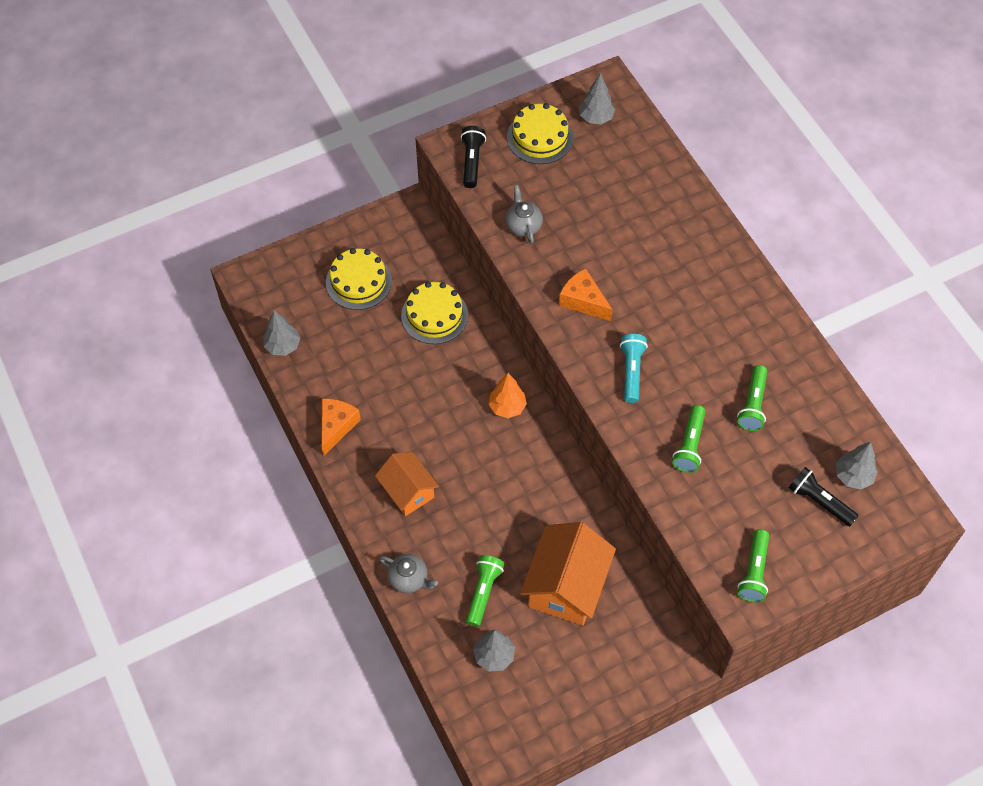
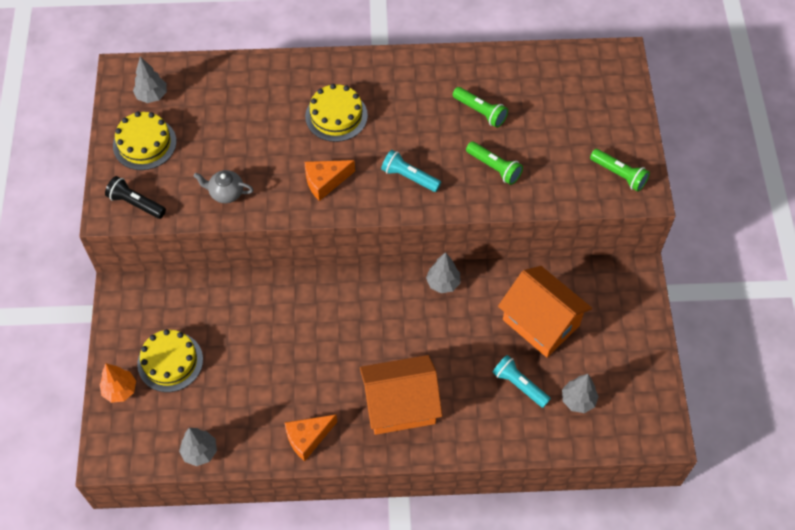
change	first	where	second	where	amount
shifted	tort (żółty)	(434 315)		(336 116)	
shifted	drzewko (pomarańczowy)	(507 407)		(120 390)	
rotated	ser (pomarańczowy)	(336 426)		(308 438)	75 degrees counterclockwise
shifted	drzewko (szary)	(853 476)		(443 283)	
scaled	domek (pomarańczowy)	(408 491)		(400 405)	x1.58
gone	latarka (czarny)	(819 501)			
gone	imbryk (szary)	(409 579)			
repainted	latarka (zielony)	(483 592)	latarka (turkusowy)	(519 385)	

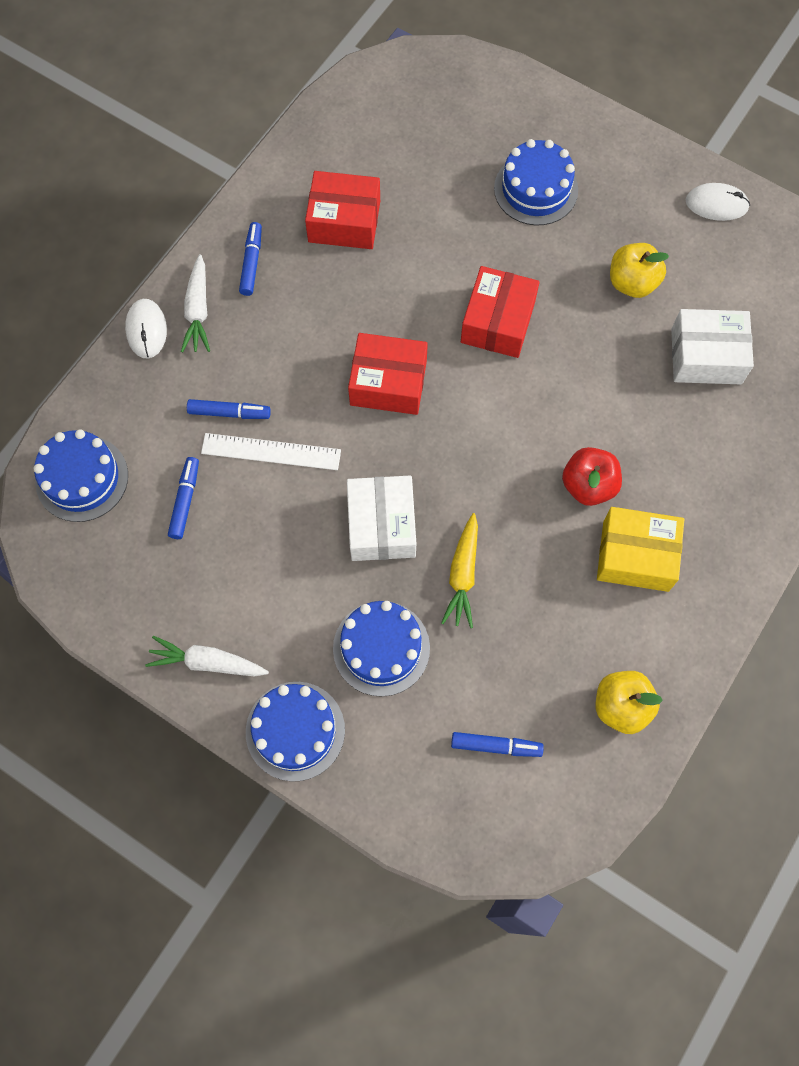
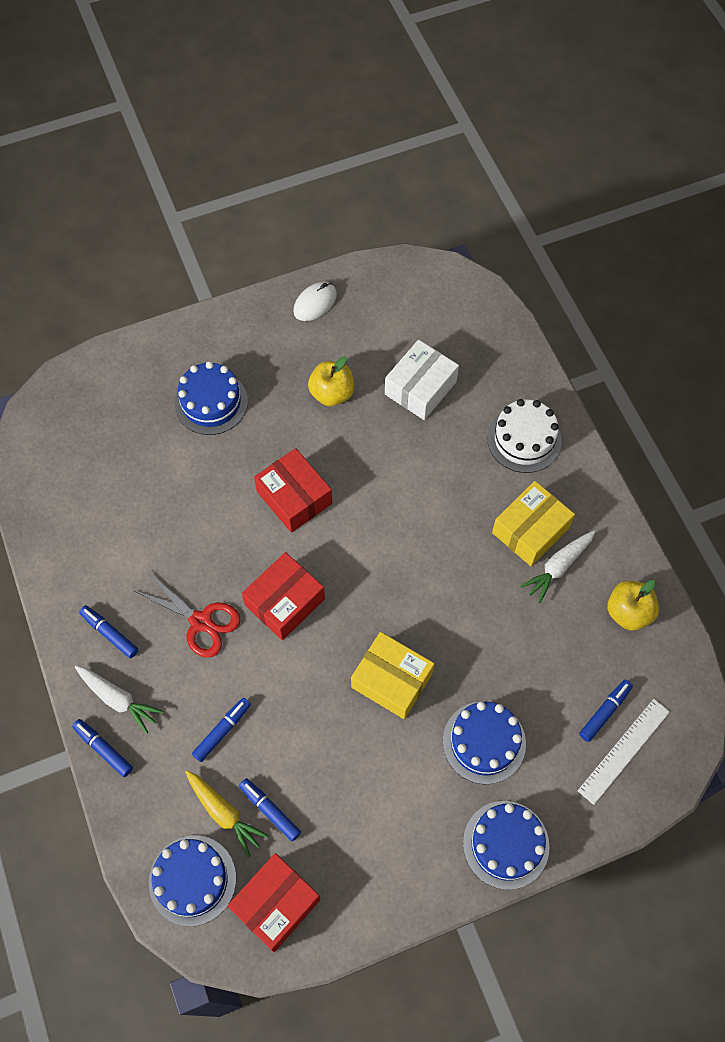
change	first	where	second	where	amount
shifted	pudełko (czerwony)	(344 221)		(276 904)	
swapped	myszka (biały)	(146 330)	flamaster (niebieski)	(103 749)	
shifted	linijka (biały)	(271 451)		(624 750)	
gone	jabłko (czerwony)	(588 485)			
repainted	pudełko (biały)	(381 525)	pudełko (żółty)	(392 680)	
shifted	marchewka (żółty)	(463 575)		(224 813)	
shifted	marchewka (biały)	(207 662)		(558 567)	
new			tort (biały)	(524 439)	
new			nożyczki (czerwony)	(201 622)	

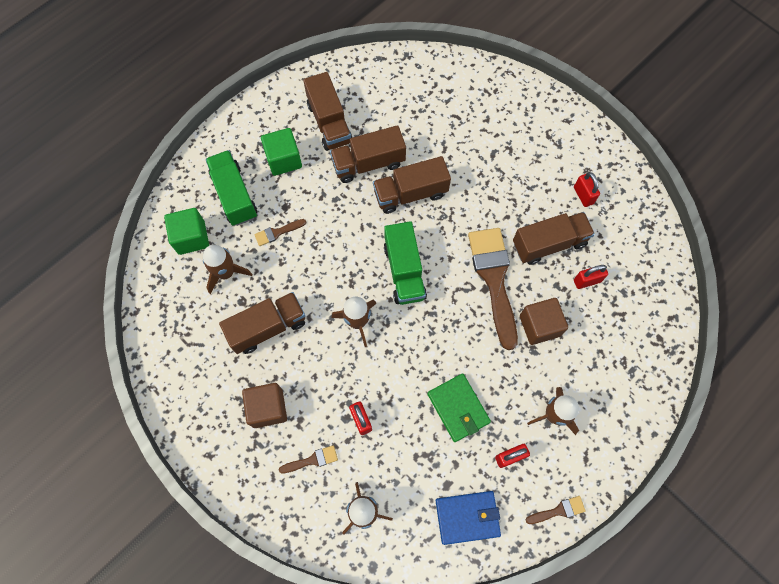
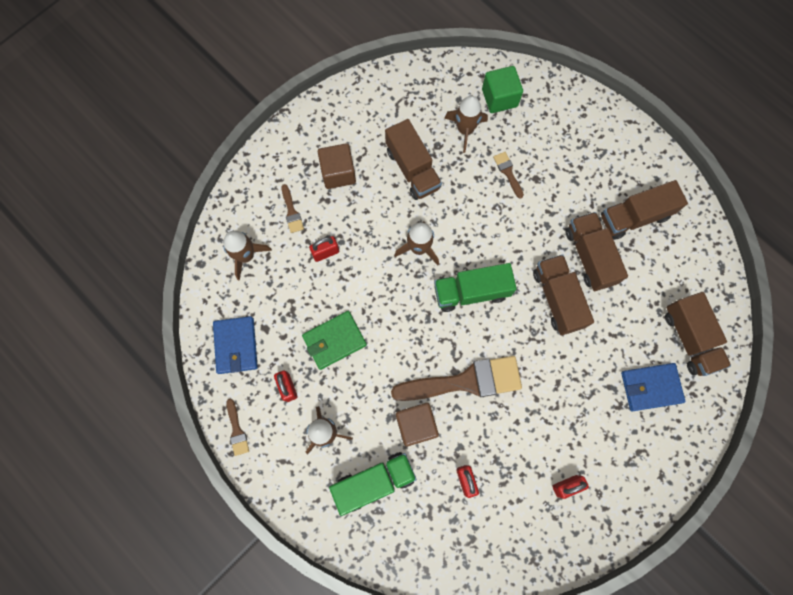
change	first	where	second	where	amount
gone	sześcian (zielony)	(284 160)			
shifted	ciężarówka (zielony)	(234 195)		(374 481)	
shifted	ciężarówka (brązowy)	(549 244)		(689 338)	
new			portfel (niebieski)	(651 387)	

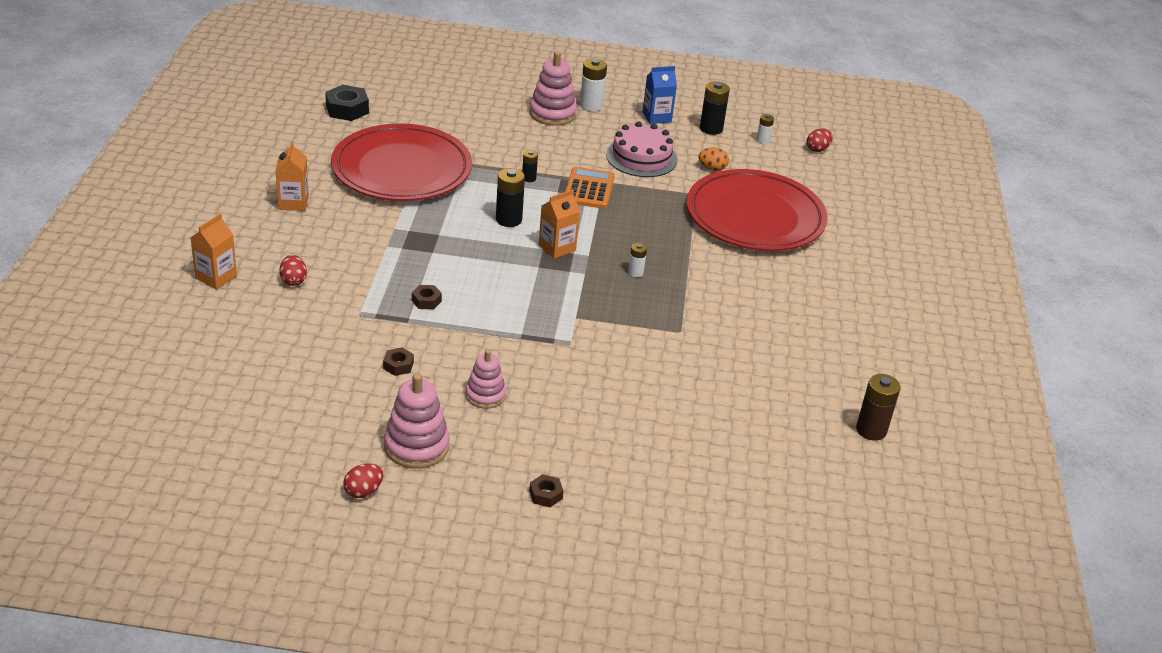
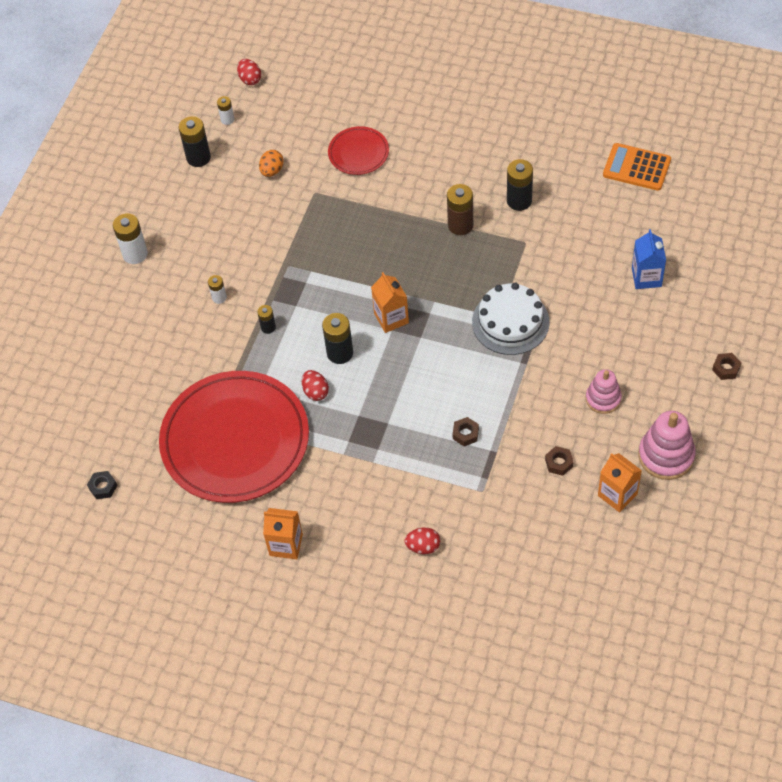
change	first	where	second	where	amount
gone	zabawka nakładanka (różowy)	(552 113)			
shifted	karton mleka (niebieski)	(656 117)		(646 277)	
scaled	nakrętka (czarny)	(347 109)		(103 487)	x0.55
gone	tort (różowy)	(641 157)			
shifted	kalkulator (pomarańczowy)	(589 189)		(636 167)	
scaled	talerz (czerwony)	(755 217)		(358 153)	x0.46
shifted	karton mleka (pomarańczowy)	(216 277)		(617 494)	
shifted	bateria (biały)	(635 272)		(219 298)	
shifted	bateria (brązowy)	(871 430)		(460 225)	
shifted	jajko (czerwony)	(363 491)		(315 392)	
new			bateria (czarny)	(519 201)	
new			tort (biały)	(510 322)	

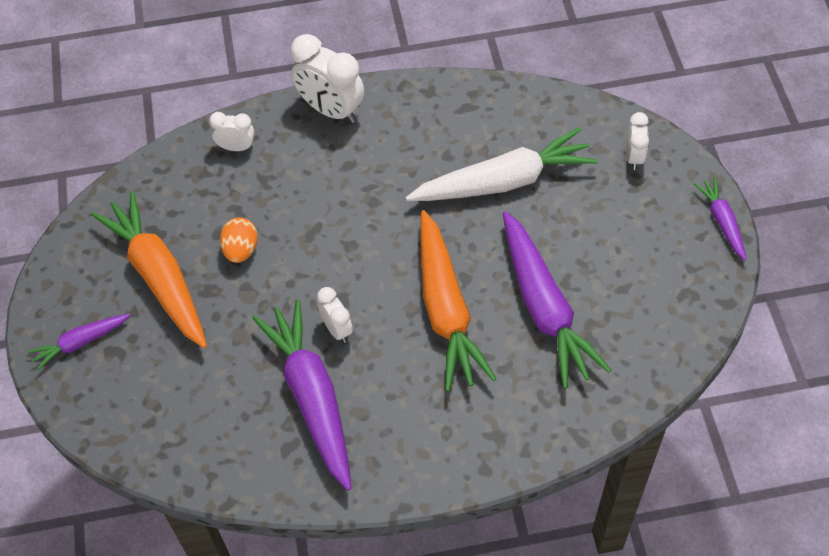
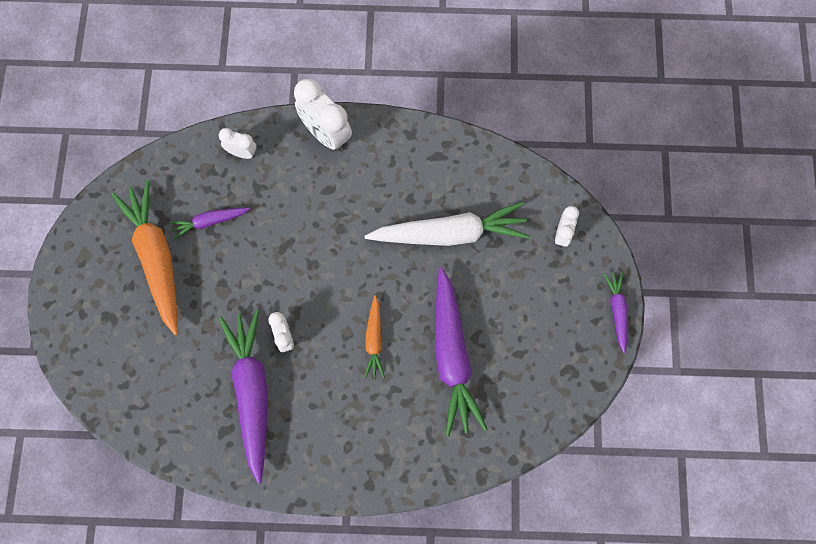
change	first	where	second	where	amount
scaled	marchewka (pomarańczowy)	(446 309)		(374 340)	x0.50
gone	jajko (pomarańczowy)	(241 250)			
shifted	marchewka (fioletowy)	(80 343)		(209 222)	

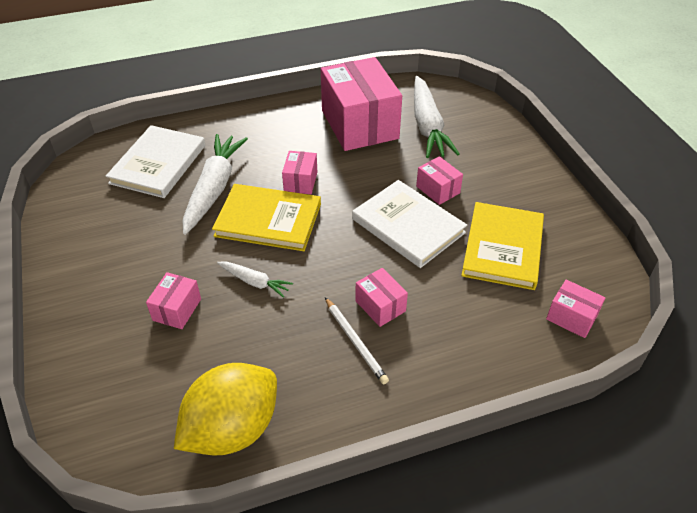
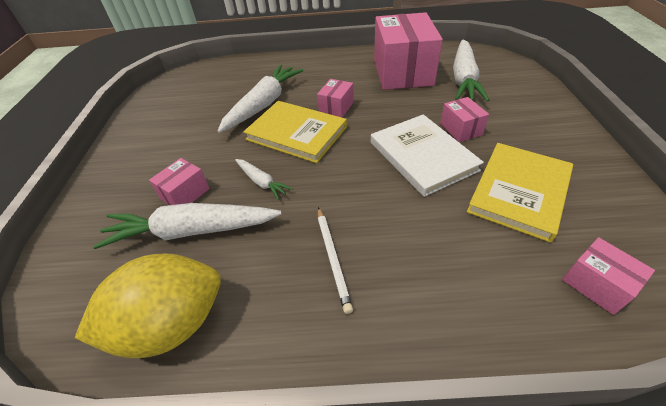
change	first	where	second	where	amount
gone	książka (biały)	(158 164)			
gone	pudełko (różowy)	(380 306)			
new			marchewka (biały)	(192 231)	

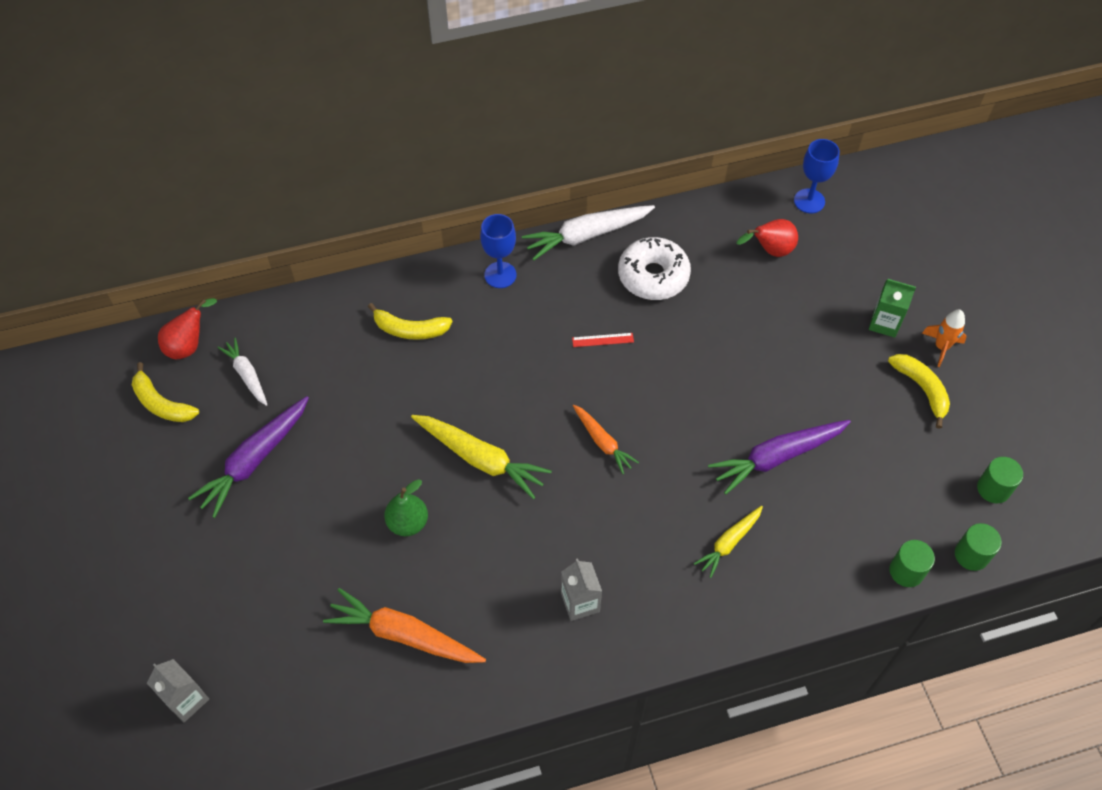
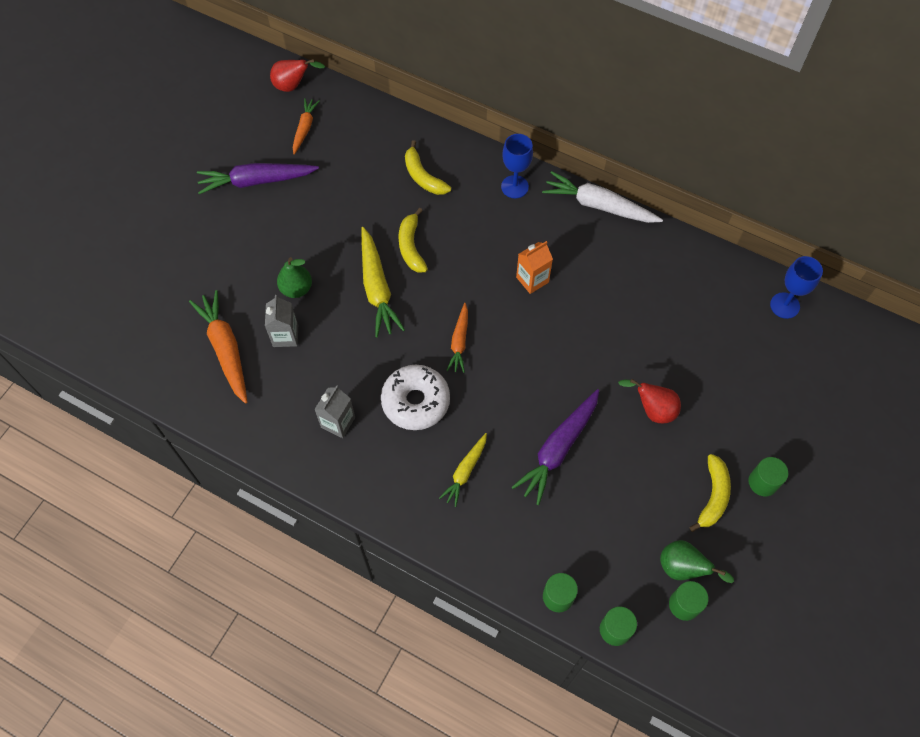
change	first	where	second	where	amount
shifted	gruszka (czerwony)	(770 250)		(652 410)	
shifted	donut (biały)	(653 276)		(415 401)	
gone	karton mleka (zielony)	(884 323)			
swapped	rakieta (pomarańczowy)	(941 347)	walec (zielony)	(763 482)	
swapped	linijka (czerwony)	(602 340)	karton mleka (pomarańczowy)	(532 280)	
repainted	marchewka (biały)	(247 375)	marchewka (pomarańczowy)	(305 128)	
shifted	banan (żółty)	(161 403)		(411 246)	
rotated	marchewka (fioletowy)	(777 457)		(558 449)	75 degrees counterclockwise
rotated	marchewka (żółty)	(729 543)		(465 471)	60 degrees counterclockwise
shifted	karton mleka (szary)	(186 700)		(285 336)	
new			gruszka (zielony)	(683 568)	

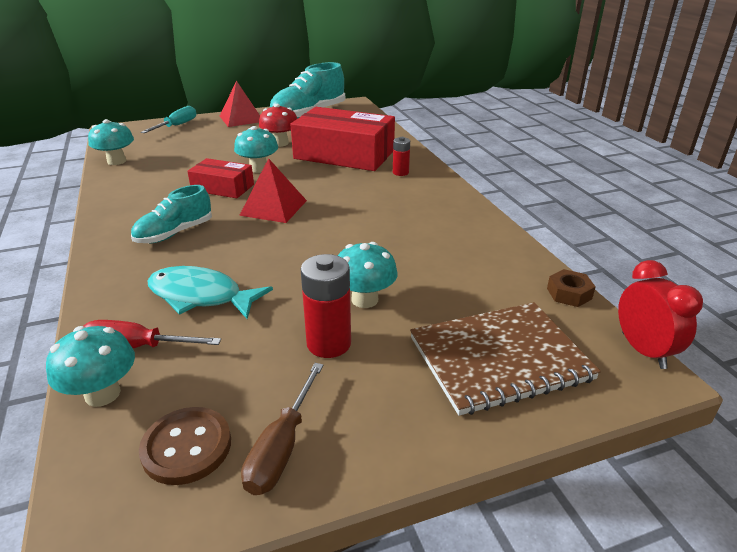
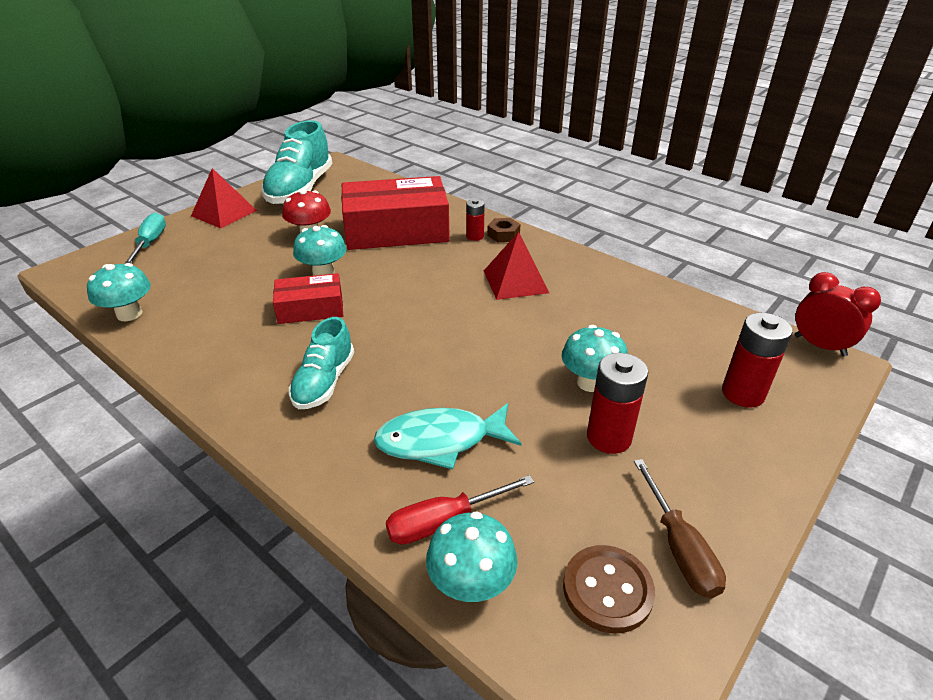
change	first	where	second	where	amount
shifted	piramida (czerwony)	(273 207)		(515 281)	
shifted	nakrętka (brązowy)	(569 293)		(503 235)	
swapped	zeszyt (brązowy)	(499 359)	bateria (czerwony)	(742 393)	

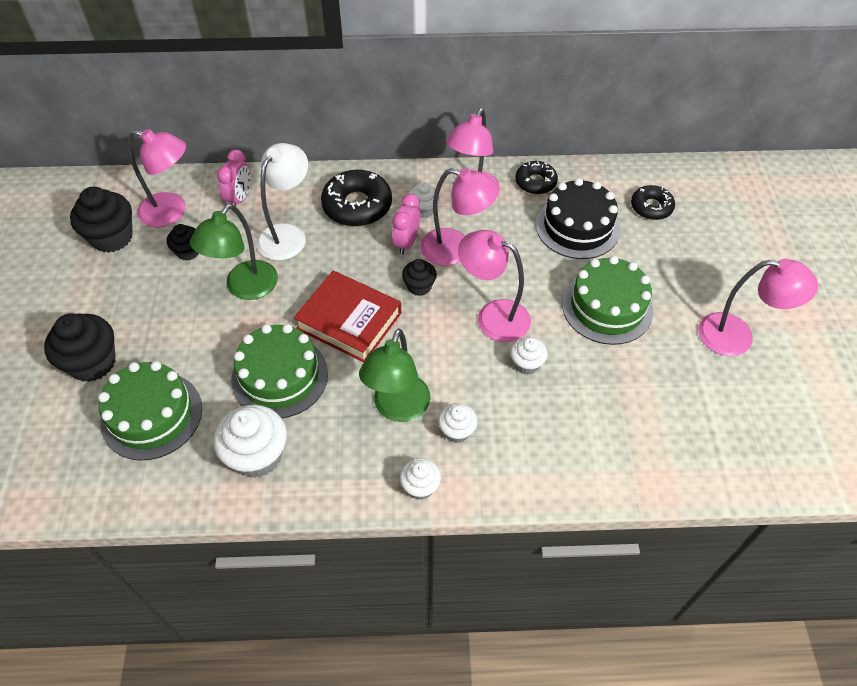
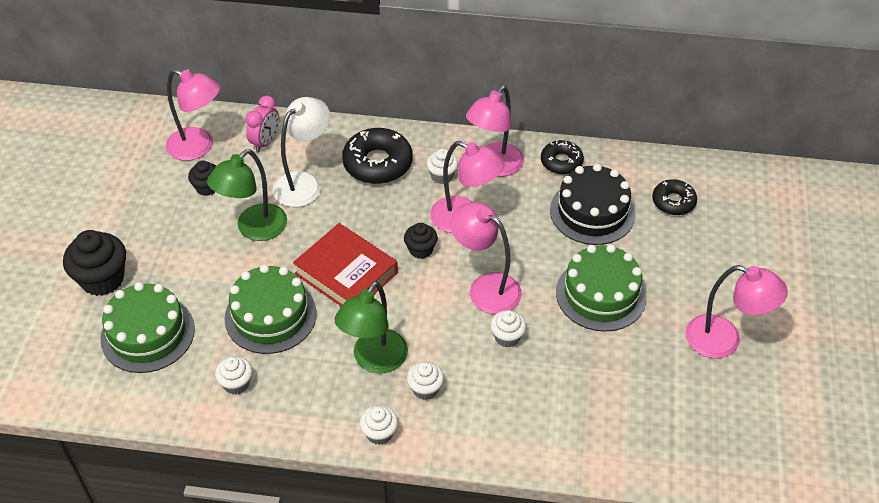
change	first	where	second	where	amount
gone	muffinka (czarny)	(112 237)			
gone	budzik (różowy)	(406 243)			
scaled	muffinka (biały)	(257 455)		(236 383)	x0.56

